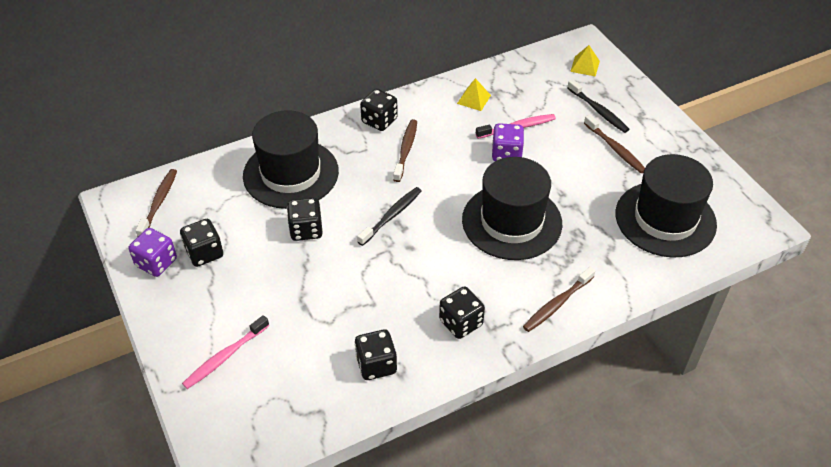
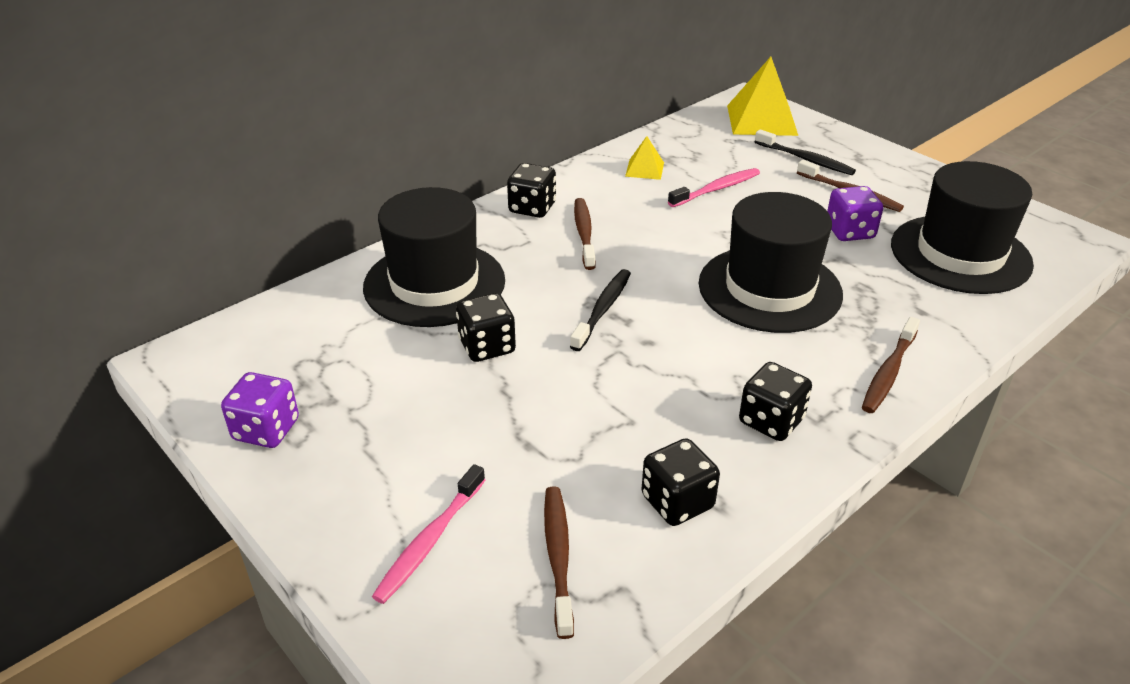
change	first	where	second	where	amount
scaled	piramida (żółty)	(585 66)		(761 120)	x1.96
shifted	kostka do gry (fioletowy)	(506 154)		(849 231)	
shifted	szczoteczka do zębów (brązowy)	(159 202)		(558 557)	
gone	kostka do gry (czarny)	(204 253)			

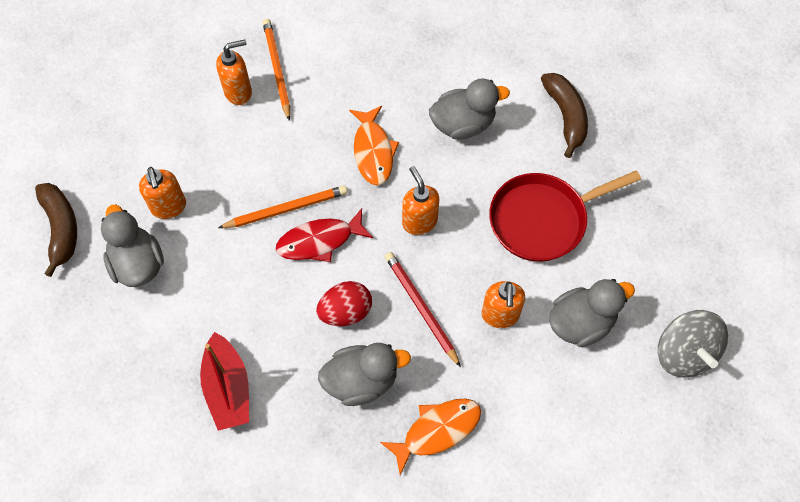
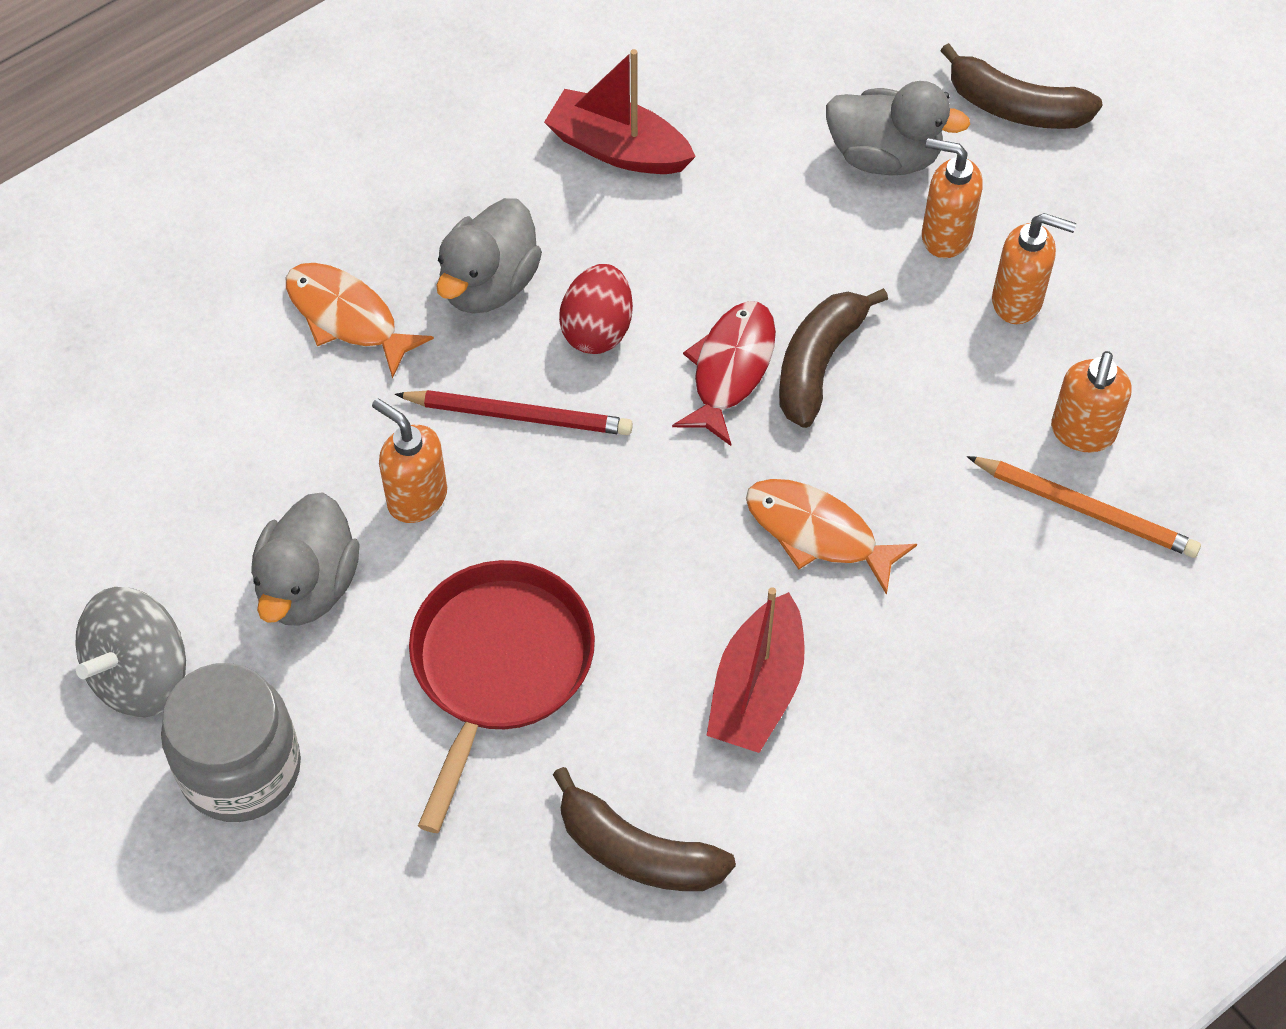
change	first	where	second	where	amount
swapped	kaczka (szary)	(463 124)	łódka (czerwony)	(756 689)	
shifted	dozownik mydła (pomarańczowy)	(419 221)		(1018 301)	
swapped	ołówek (pomarańczowy)	(286 209)	banan (brązowy)	(818 363)	
rotated	bączek (szary)	(684 353)		(141 675)	75 degrees counterclockwise
rotated	ryba (pomarańczowy)	(437 431)		(347 317)	120 degrees clockwise
new			słoik (szary)	(240 768)	

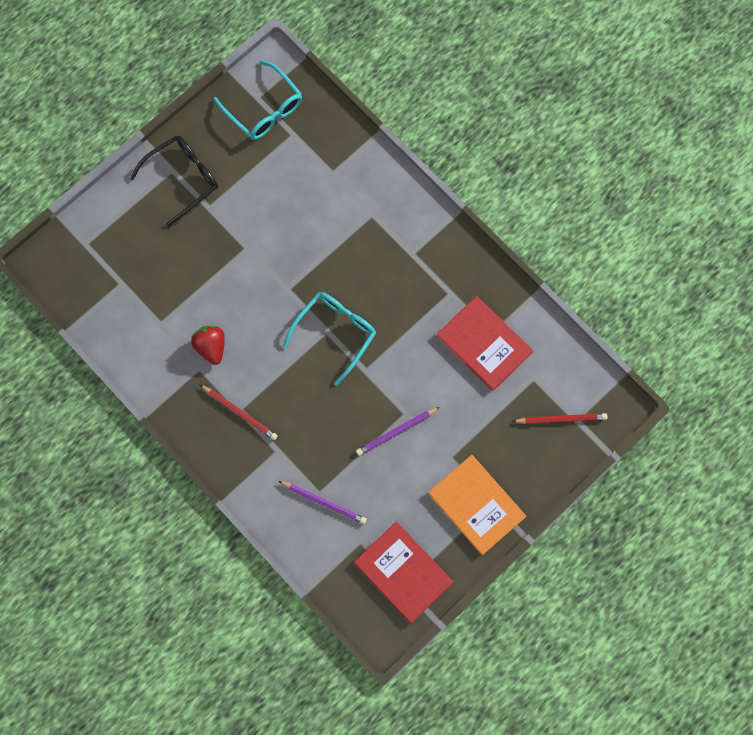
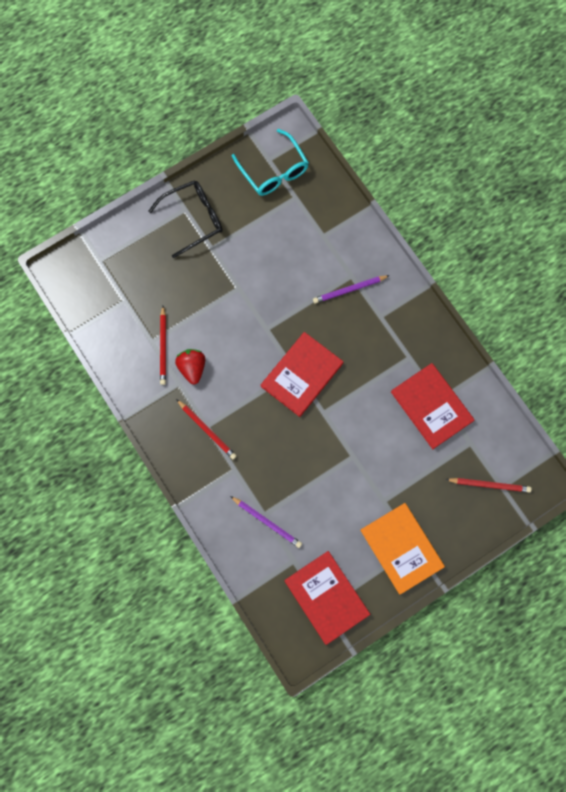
change	first	where	second	where	amount
swapped	okulary (turkusowy)	(335 333)	książka (czerwony)	(302 375)	
shifted	ołówek (fioletowy)	(396 431)		(349 289)	
new			ołówek (czerwony)	(163 346)	

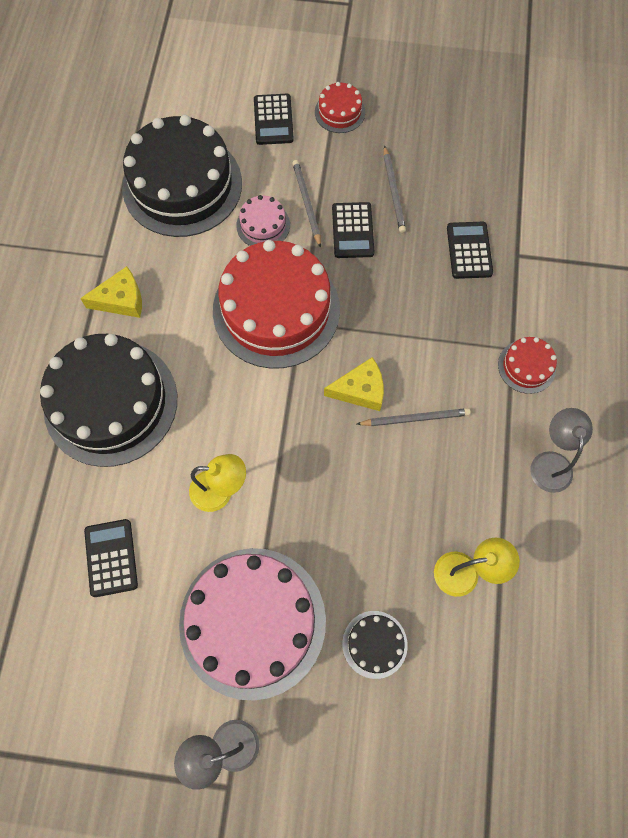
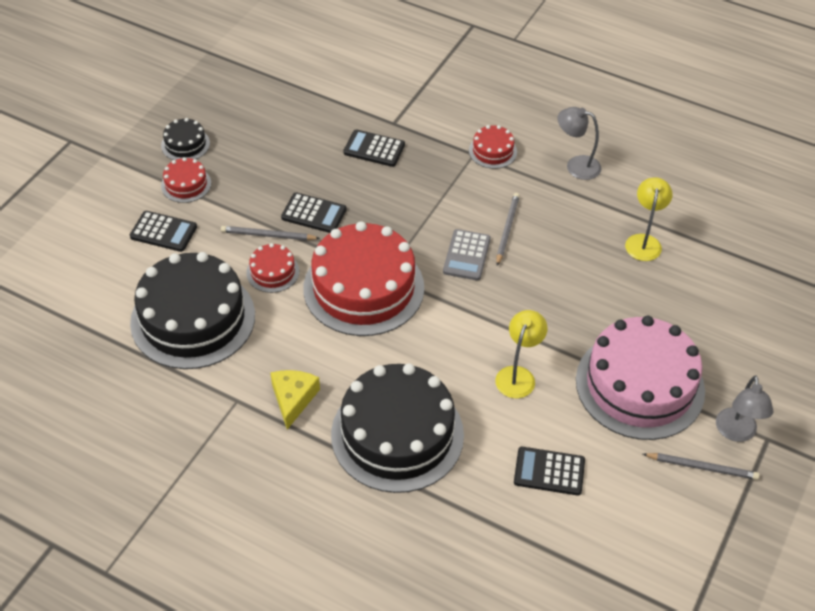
change	first	where	second	where	amount
shifted	ołówek (szary)	(393 191)		(702 467)	
repainted	tort (różowy)	(263 225)	tort (czerwony)	(272 272)	
swapped	ser (żółty)	(360 390)	kalkulator (szary)	(467 255)	
shifted	tort (czarny)	(374 644)		(185 144)	

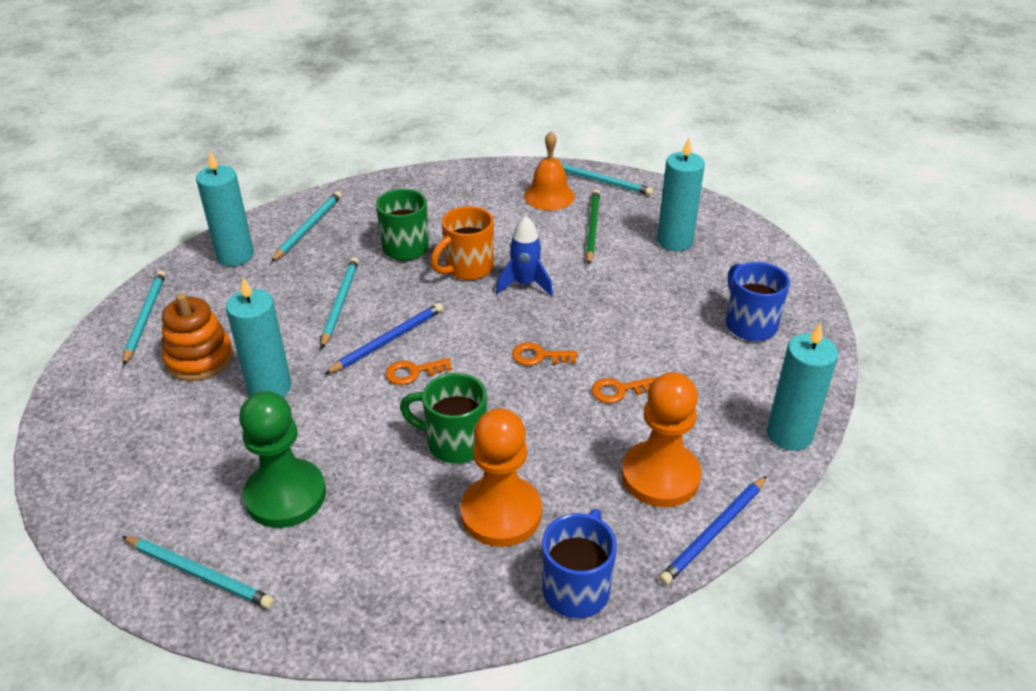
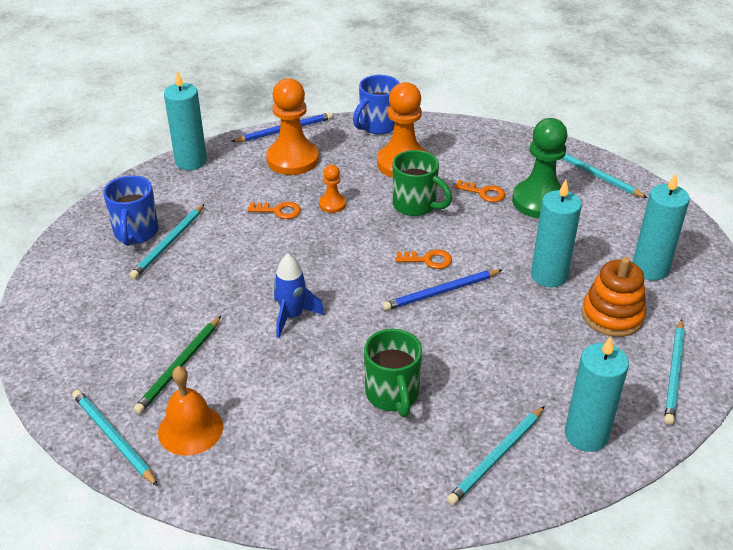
change	first	where	second	where	amount
shifted	świeca (turkusowy)	(674 241)		(650 269)	
gone	kubek (pomarańczowy)	(467 268)			
shifted	ołówek (turkusowy)	(340 303)		(168 243)	
shifted	klucz (pomarańczowy)	(539 356)		(483 193)	
new			pionek (pomarańczowy)	(332 204)	

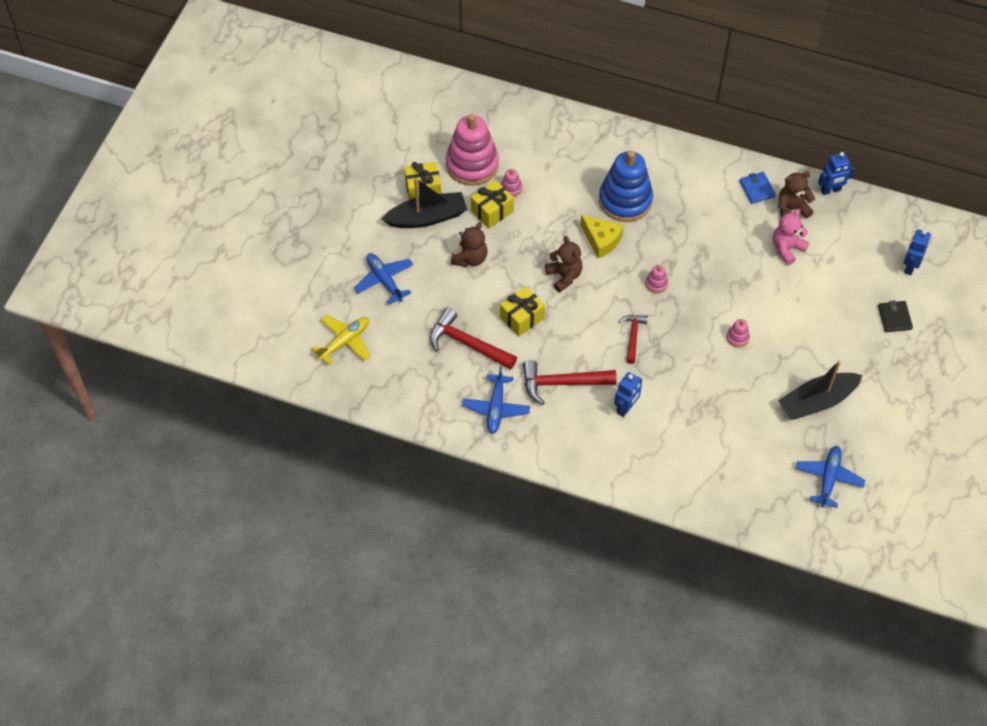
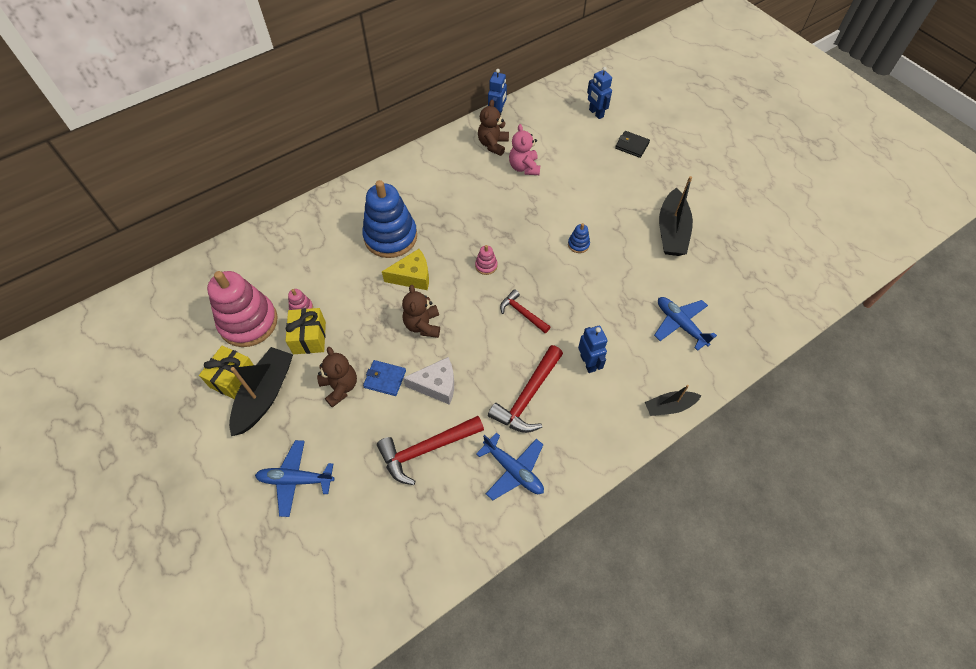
change	first	where	second	where	amount
shifted	portfel (niebieski)	(757 189)		(385 379)	
rotated	miś (brązowy)	(564 276)		(423 325)	105 degrees counterclockwise
swapped	prezent (żółty)	(522 318)	ser (biały)	(436 385)	
gone	samolot (żółty)	(344 342)			
repainted	zabawka nakładanka (różowy)	(737 338)	zabawka nakładanka (niebieski)	(578 244)	
shifted	samolot (niebieski)	(828 478)		(680 324)	
new			łódka (czarny)	(669 406)	

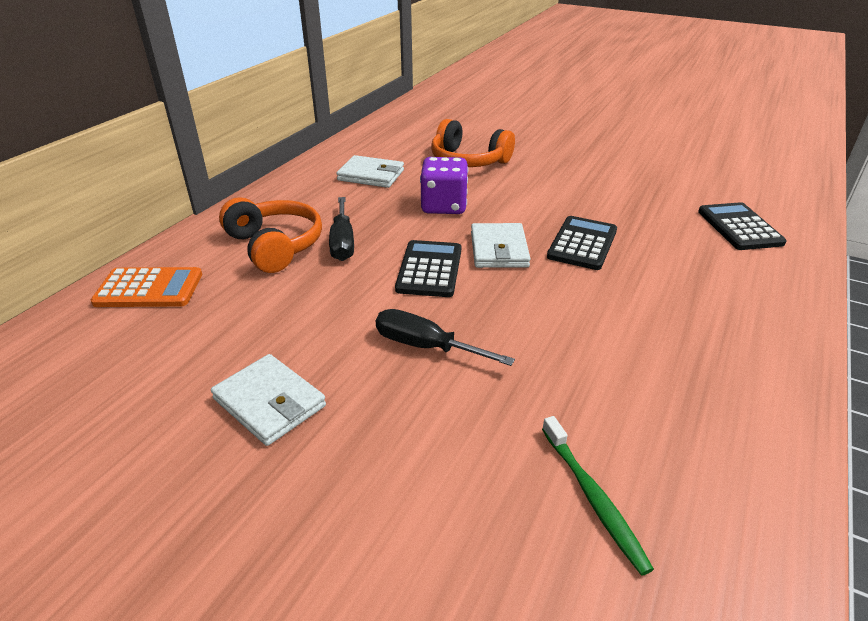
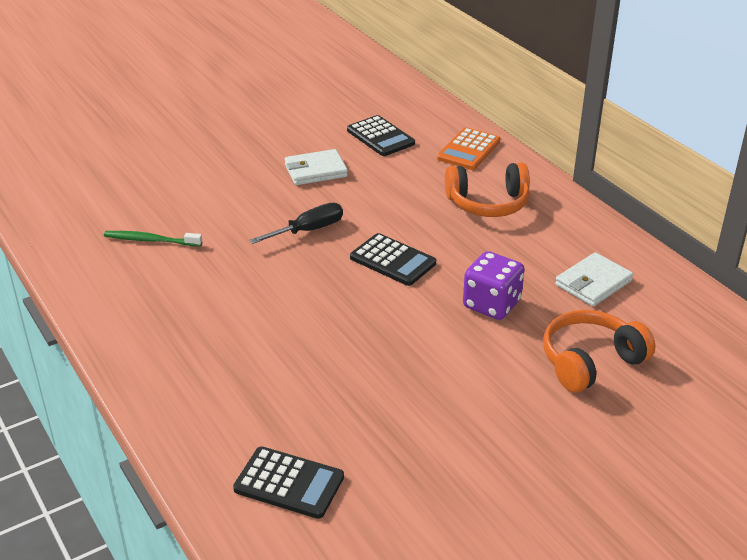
change	first	where	second	where	amount
gone	śrubokręt (czarny)	(342 242)			
shifted	kalkulator (czarny)	(582 244)		(380 137)	
gone	portfel (biały)	(499 249)			

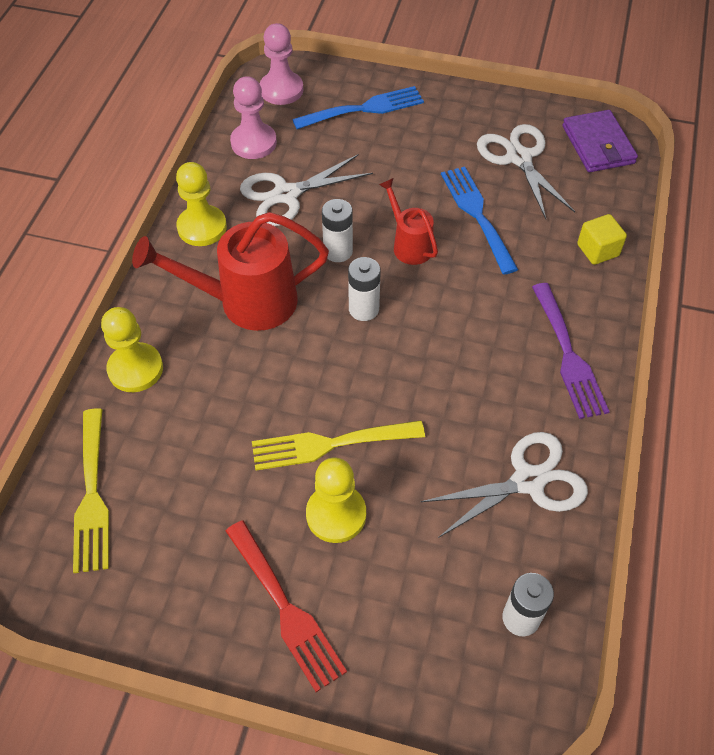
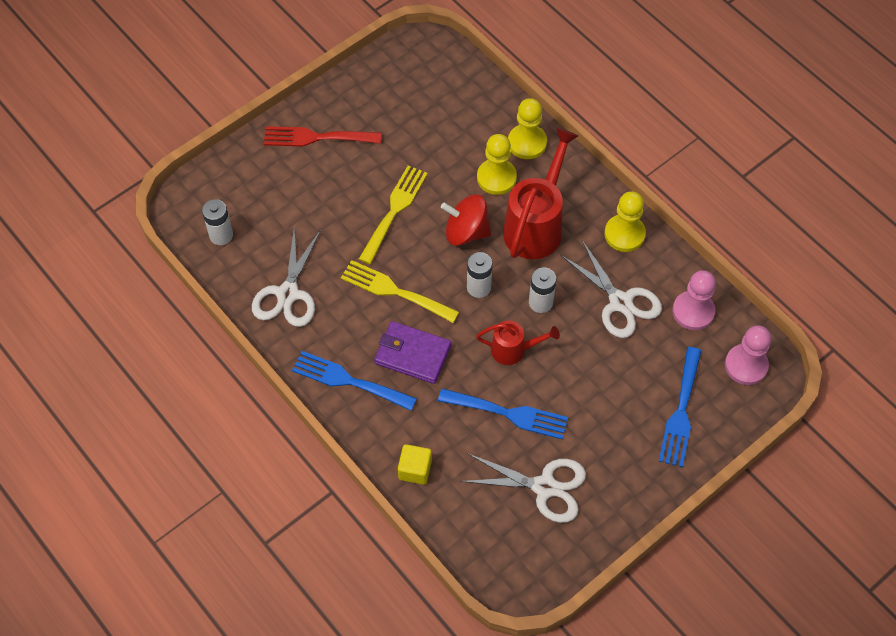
change	first	where	second	where	amount
shifted	portfel (fioletowy)	(598 145)		(412 354)	
rotated	nożyczki (biały)	(286 194)		(620 302)	135 degrees clockwise
repainted	widelec (fioletowy)	(568 355)	widelec (niebieski)	(348 381)	
shifted	widelec (żółty)	(92 496)		(394 291)	
shifted	pionek (żółty)	(336 514)		(496 178)	
new			bączek (czerwony)	(466 232)	

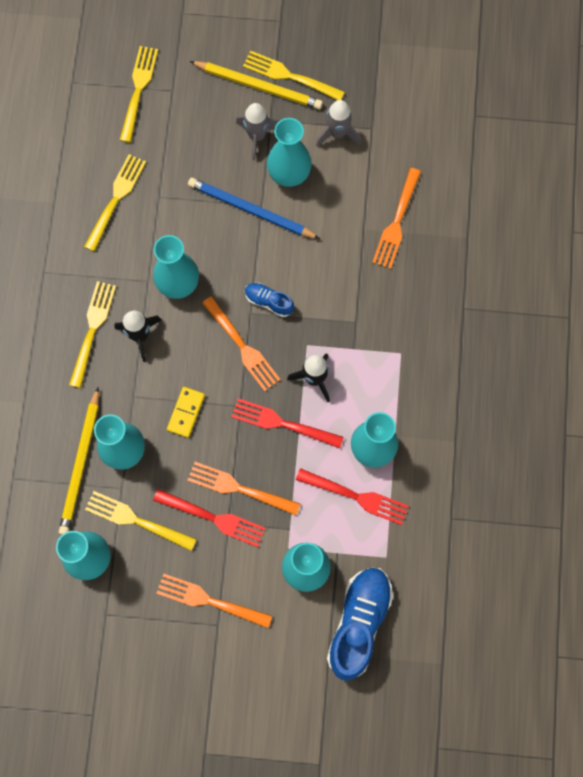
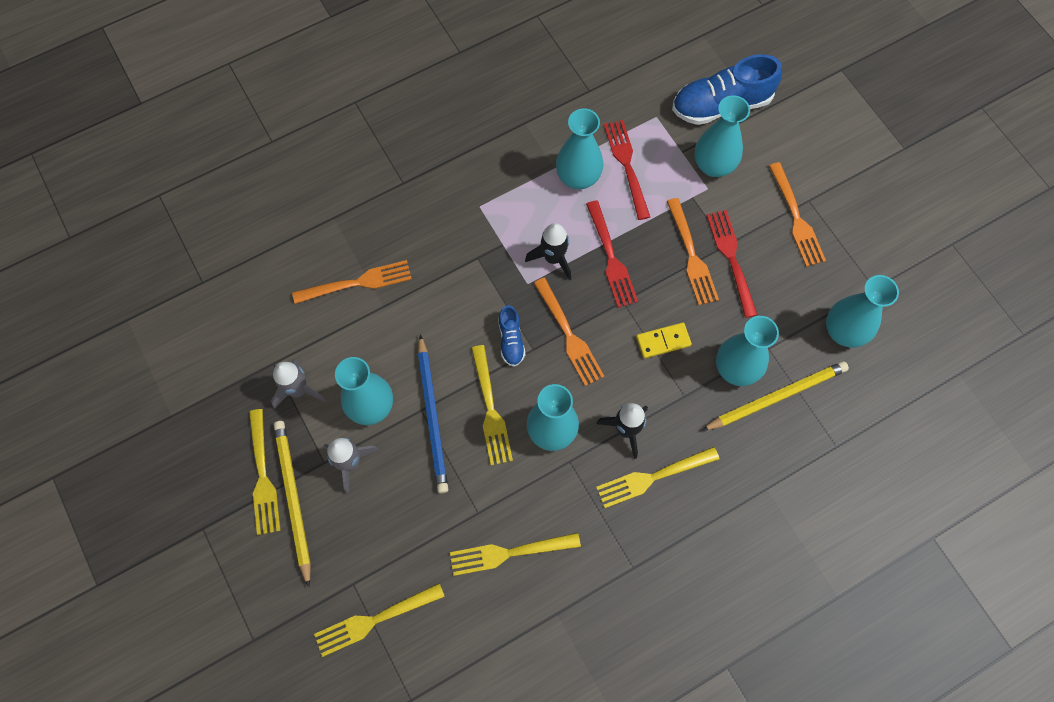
change	first	where	second	where	amount
rotated	widelec (pomarańczowy)	(242 346)		(569 335)	135 degrees clockwise
shifted	widelec (żółty)	(136 520)		(490 409)	

